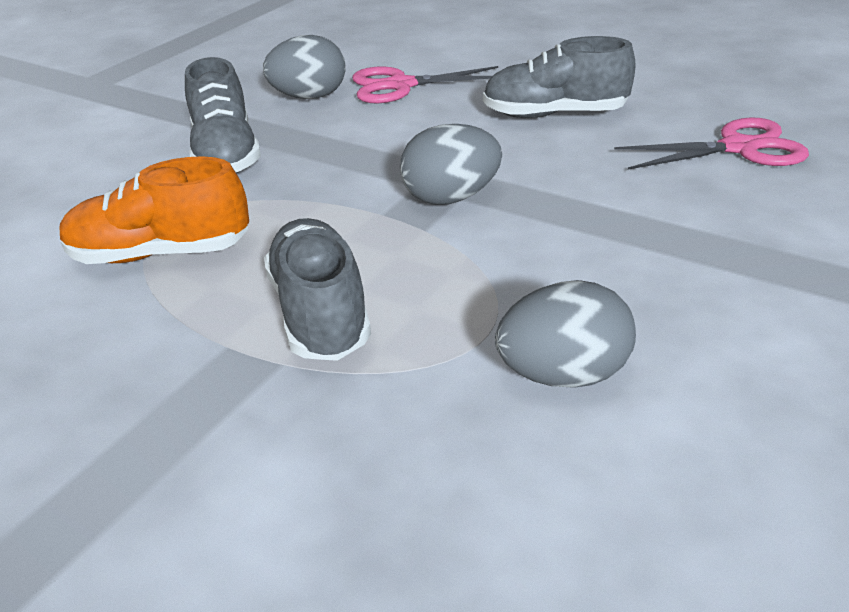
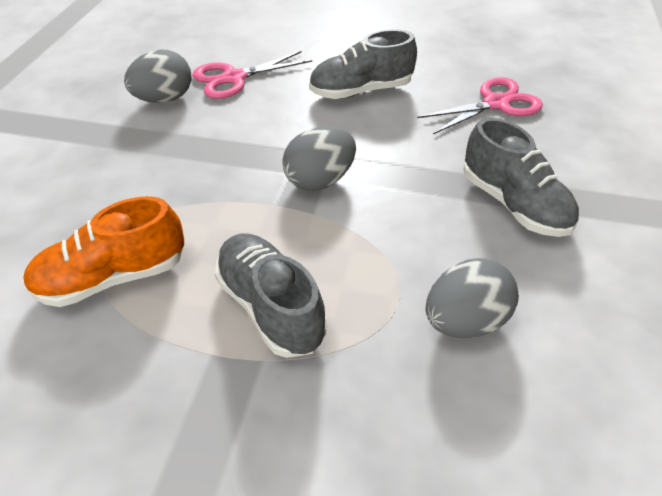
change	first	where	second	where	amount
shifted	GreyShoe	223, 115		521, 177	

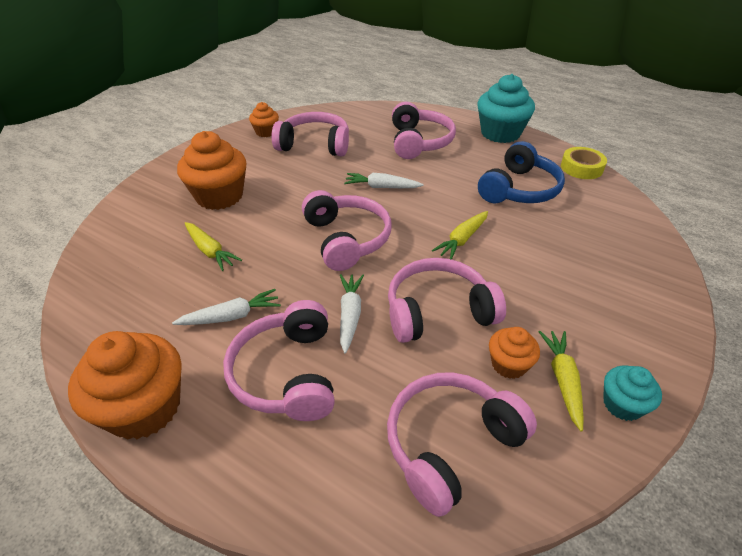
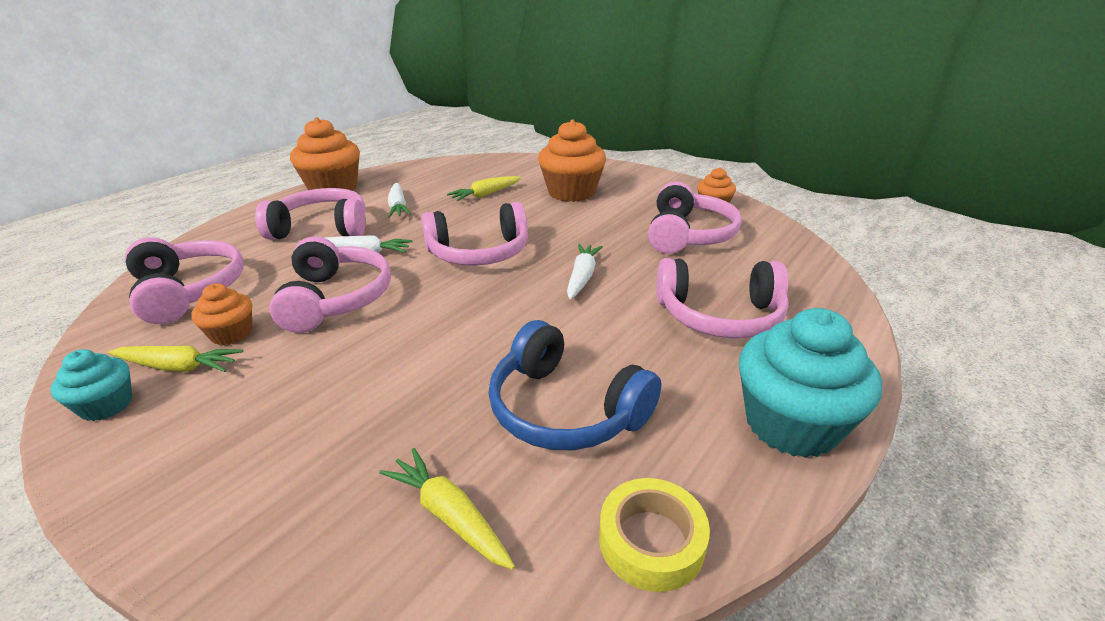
change	first	where	second	where	amount
shifted	YellowCarrot	460, 235		447, 509	

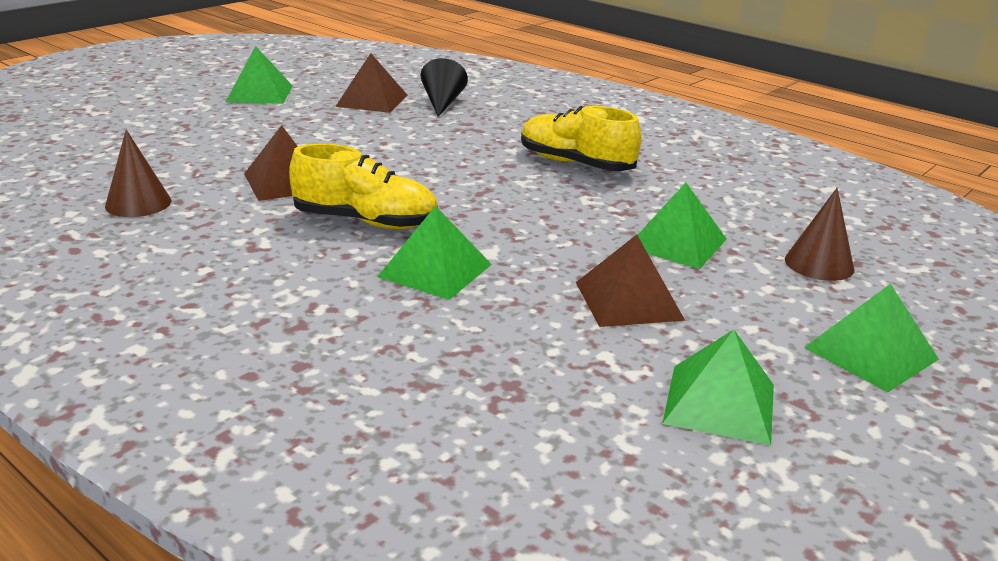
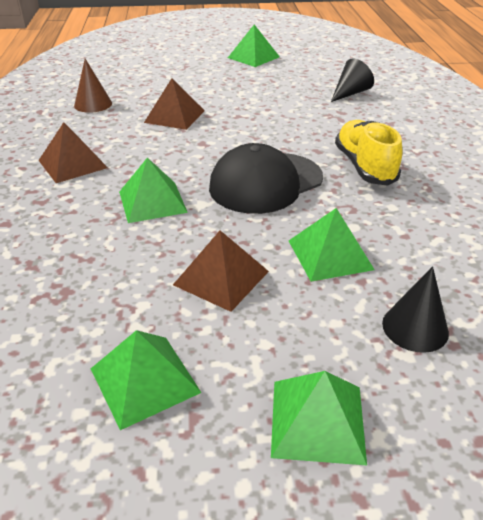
change	first	where	second	where	amount
shifted	BrownPyramid	371, 83		73, 152	
new			BlackCap	266, 178	
repainted	BrownCone	820, 234	BlackCone	415, 309	
gone	YellowShoe	363, 186			

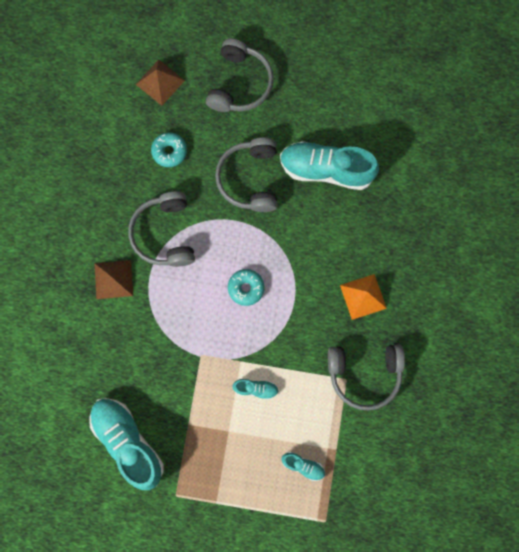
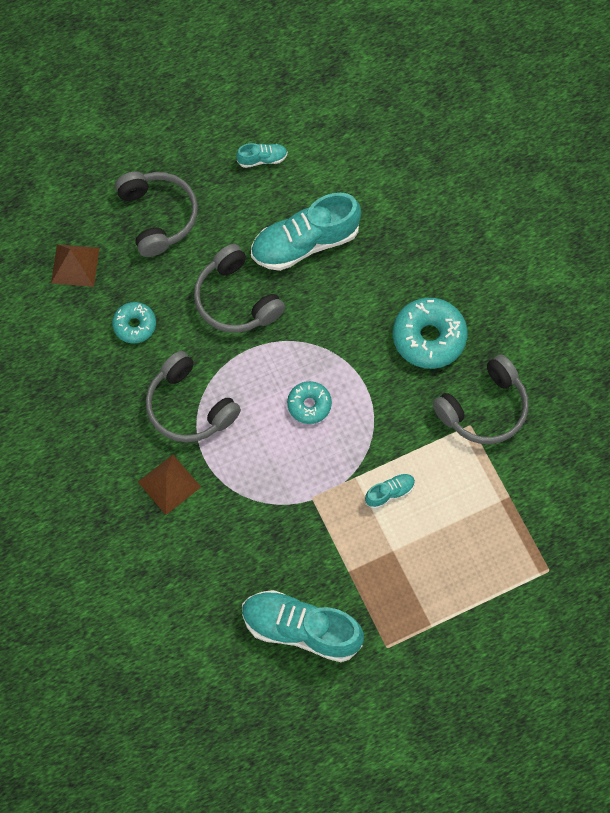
change	first	where	second	where	amount
shifted	TurquoiseShoe	303, 466		262, 155	
swapped	OrangePyramid	363, 297	TurquoiseDonut	430, 333	

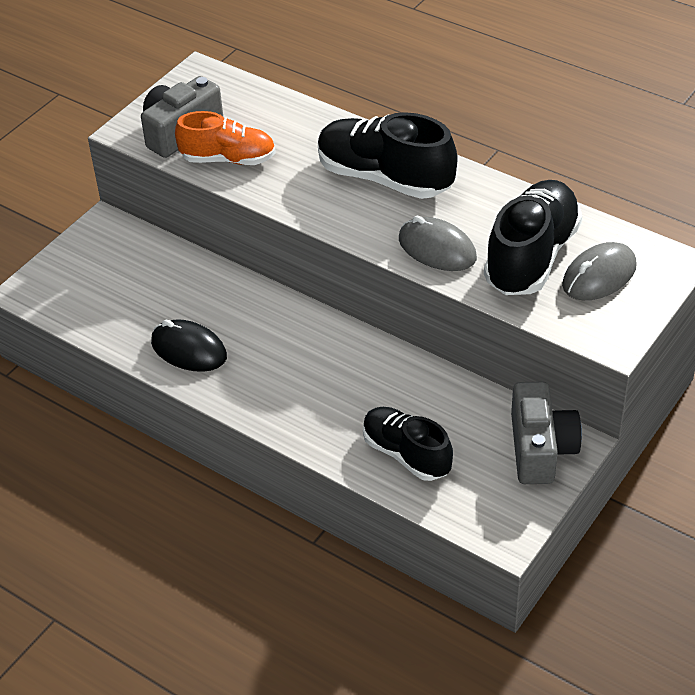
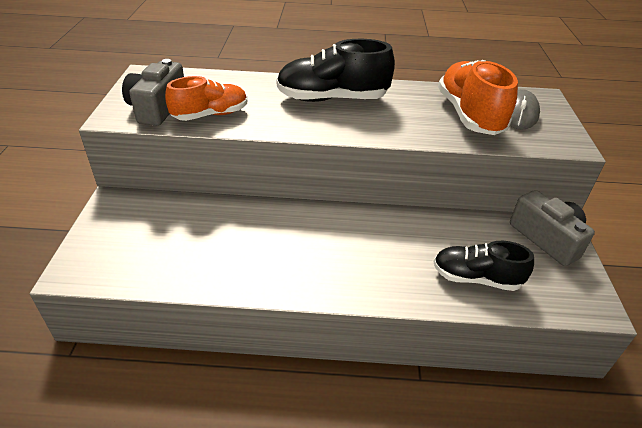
change	first	where	second	where	amount
repainted	BlackShoe	533, 237	OrangeShoe	478, 97	
gone	BlackMouse	189, 346			
gone	GreyMouse	438, 243			

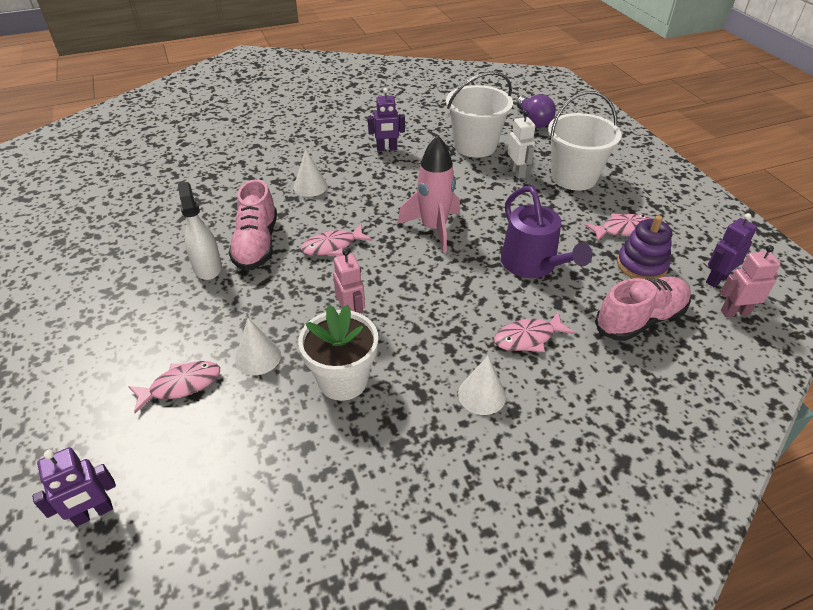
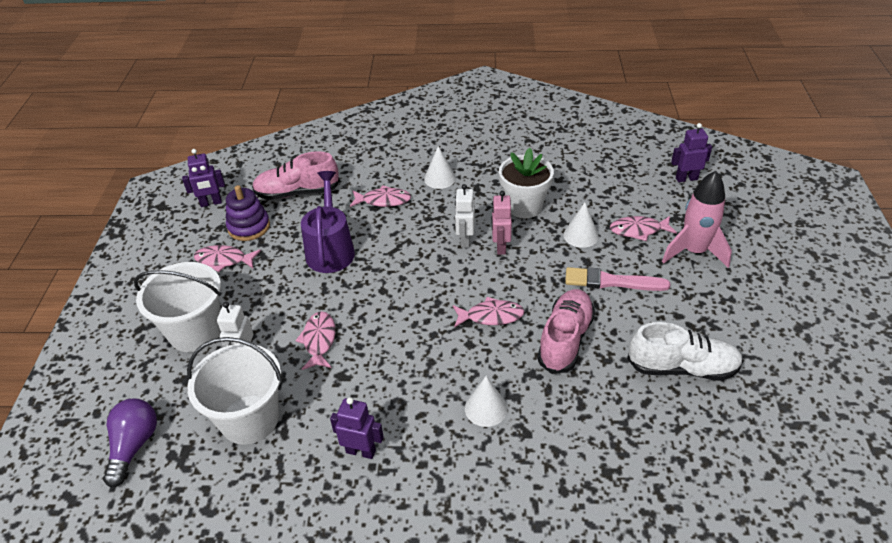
change	first	where	second	where	amount
new			PinkFish	315, 340	
new			WhiteRobot	465, 216	
new			PinkBrush	617, 279	
new			WhiteShoe	685, 351	
shifted	PinkRocket	429, 194		697, 219	
gone	WhiteSprayBottle	200, 231			
gone	PinkRobot	750, 281			

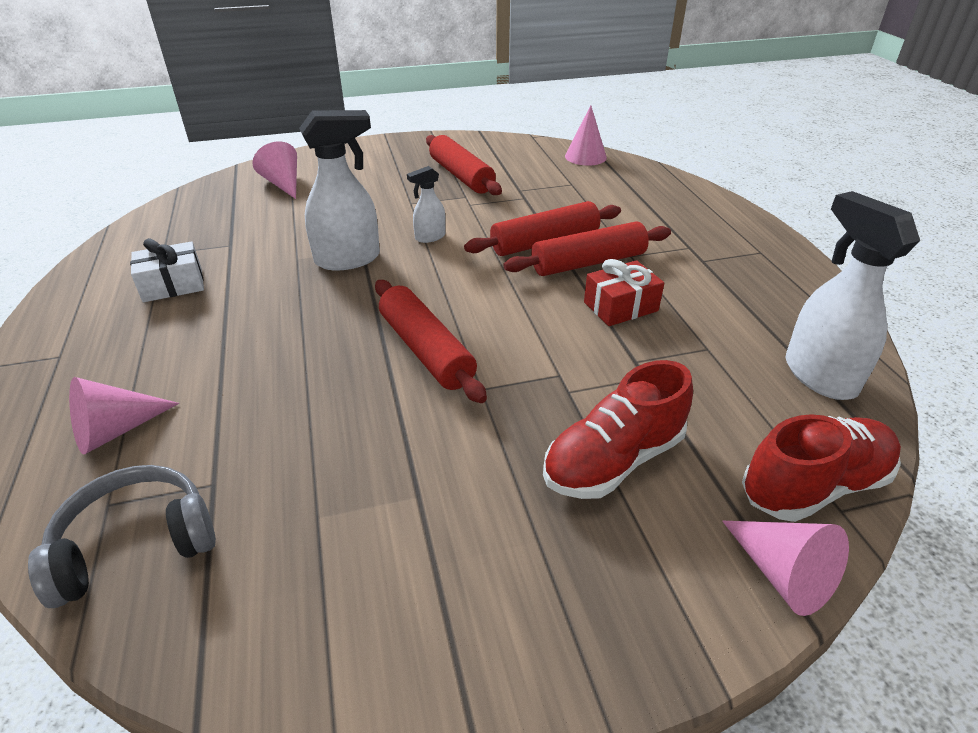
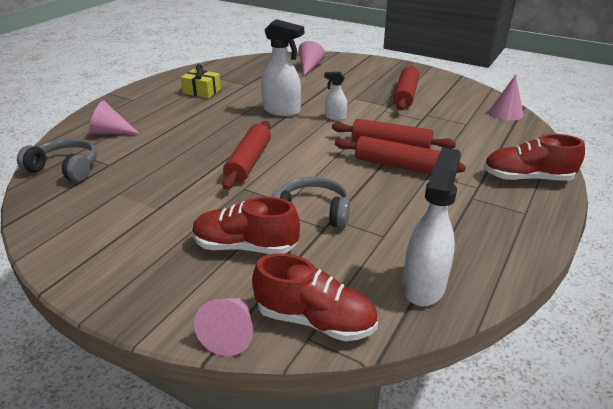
change	first	where	second	where	amount
repainted	WhiteGift	167, 270	YellowGift	201, 81	
new			GreyHeadphones	310, 202	
new			RedShoe	534, 157	
gone	RedGift	624, 292			

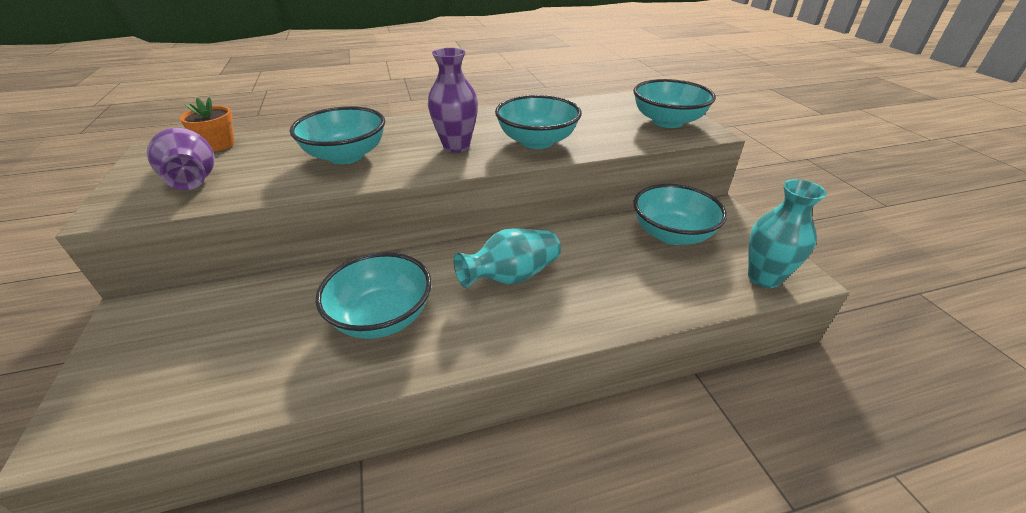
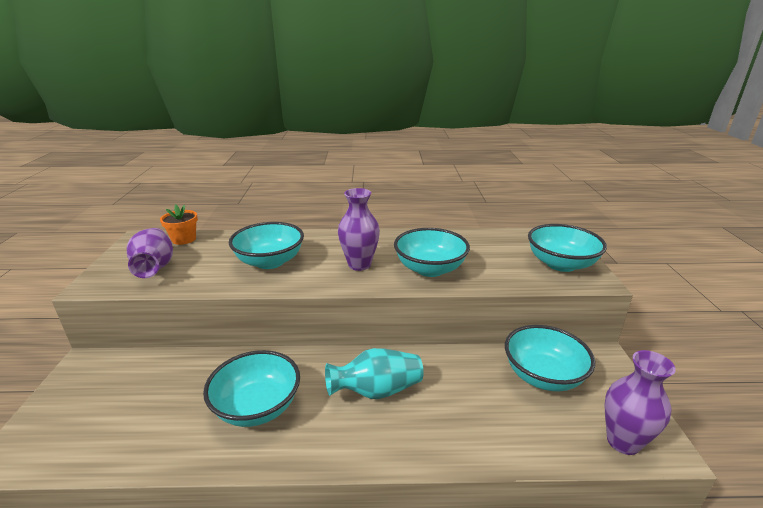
change	first	where	second	where	amount
repainted	TurquoiseVase	787, 233	PurpleVase	640, 402	

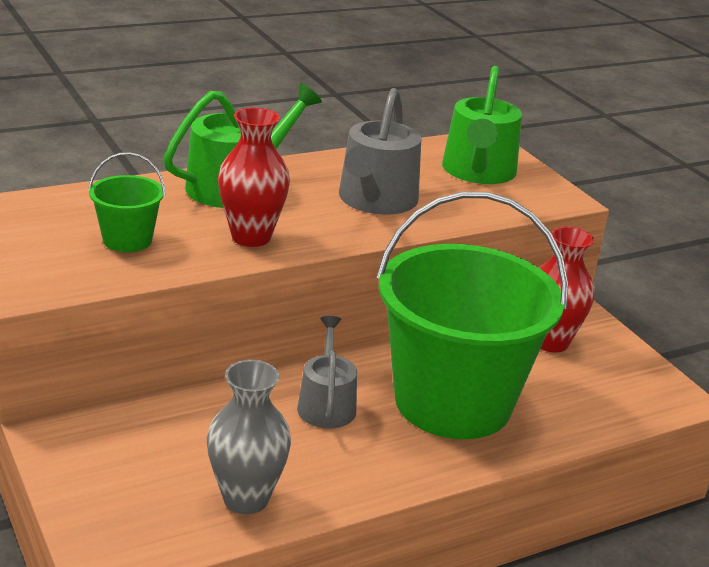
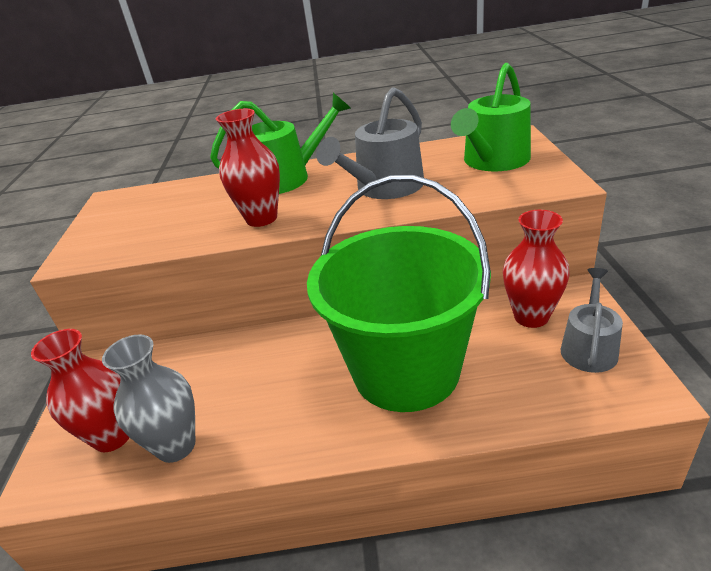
change	first	where	second	where	amount
new			RedVase	80, 390	
shifted	GreyWateringCan	327, 372		592, 320	
gone	GreenBucket	126, 202			

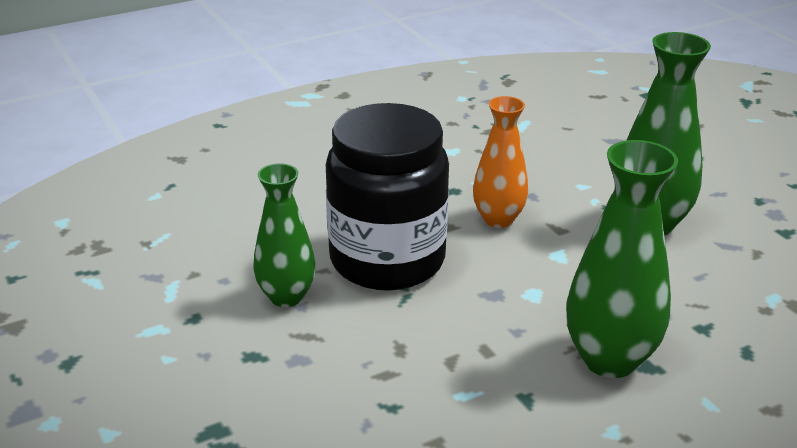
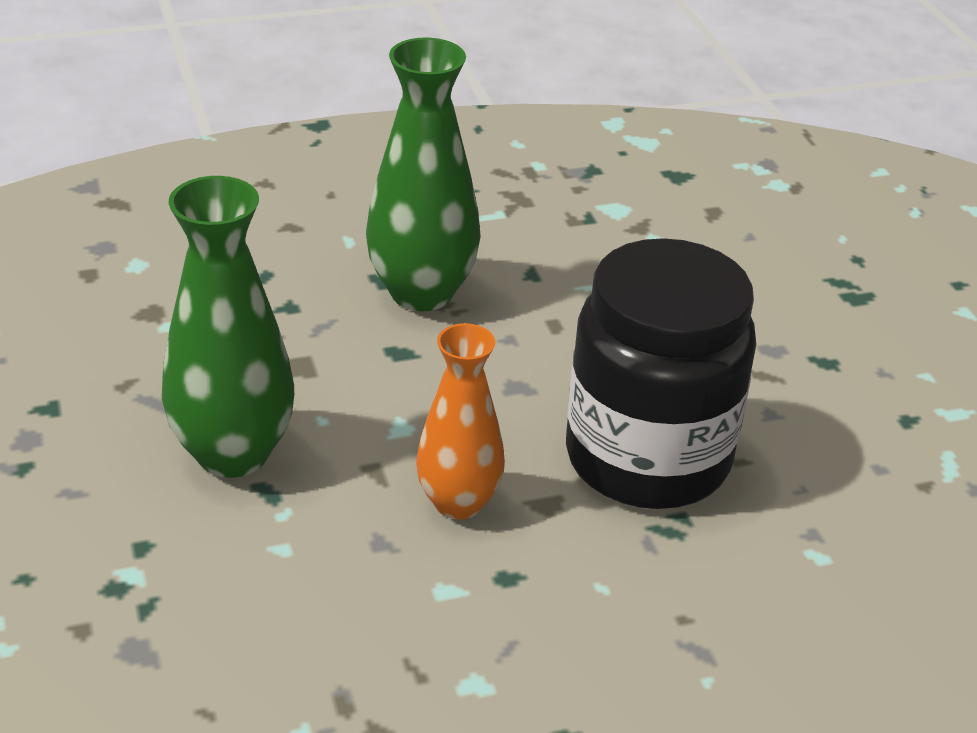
change	first	where	second	where	amount
gone	GreenVase	284, 235			

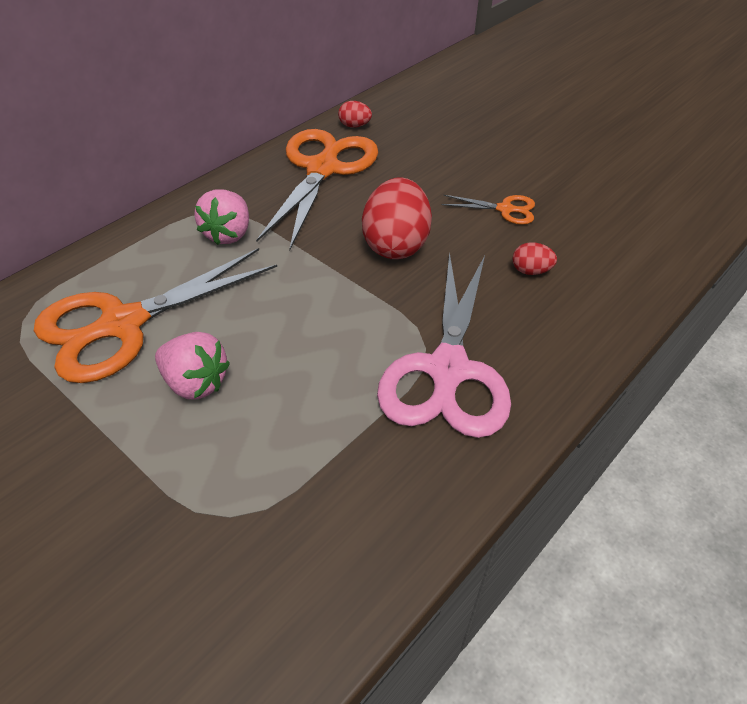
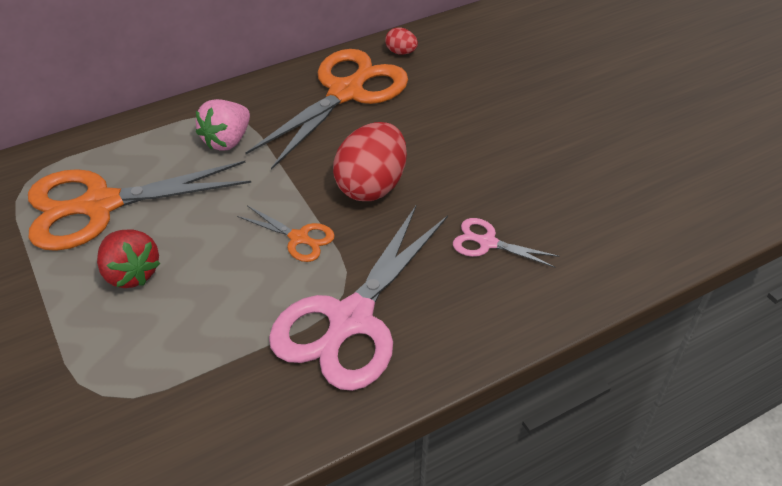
change	first	where	second	where	amount
repainted	PinkStrawberry	192, 365	RedStrawberry	128, 258	
shifted	OrangeScissors	488, 210		286, 233	
swapped	RedEgg	534, 258	PinkScissors	506, 243	

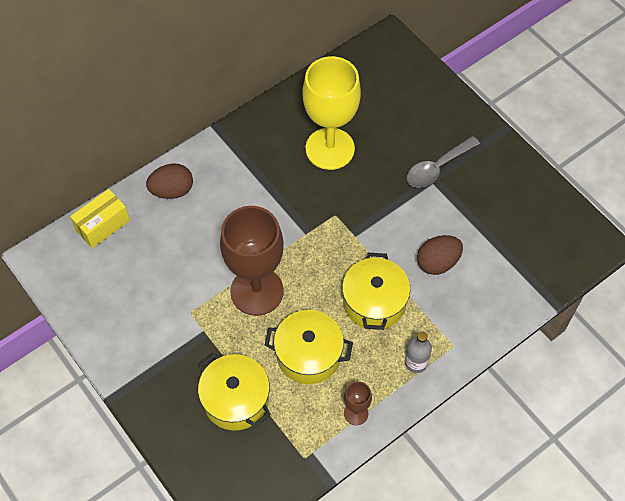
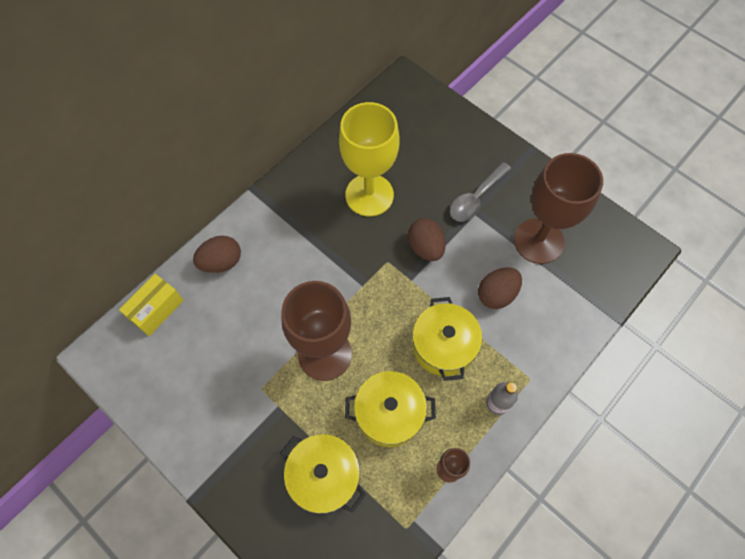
change	first	where	second	where	amount
new			BrownEgg	427, 239	
new			BrownGoblet	558, 208	

